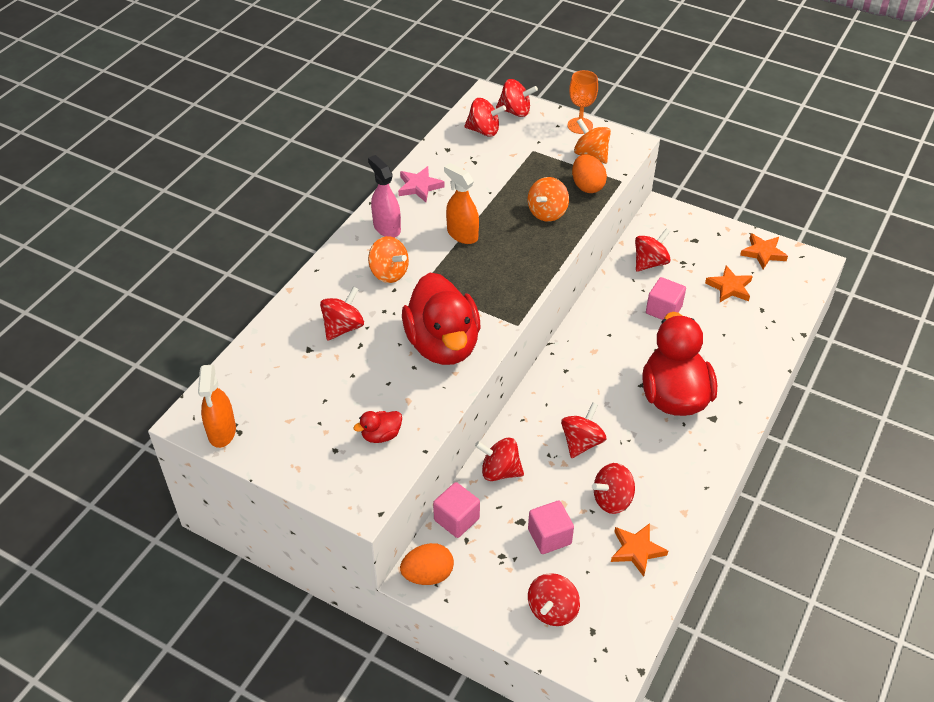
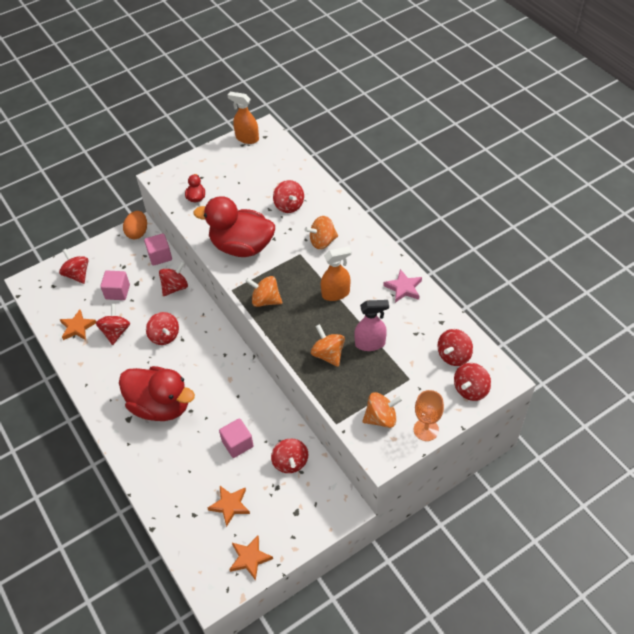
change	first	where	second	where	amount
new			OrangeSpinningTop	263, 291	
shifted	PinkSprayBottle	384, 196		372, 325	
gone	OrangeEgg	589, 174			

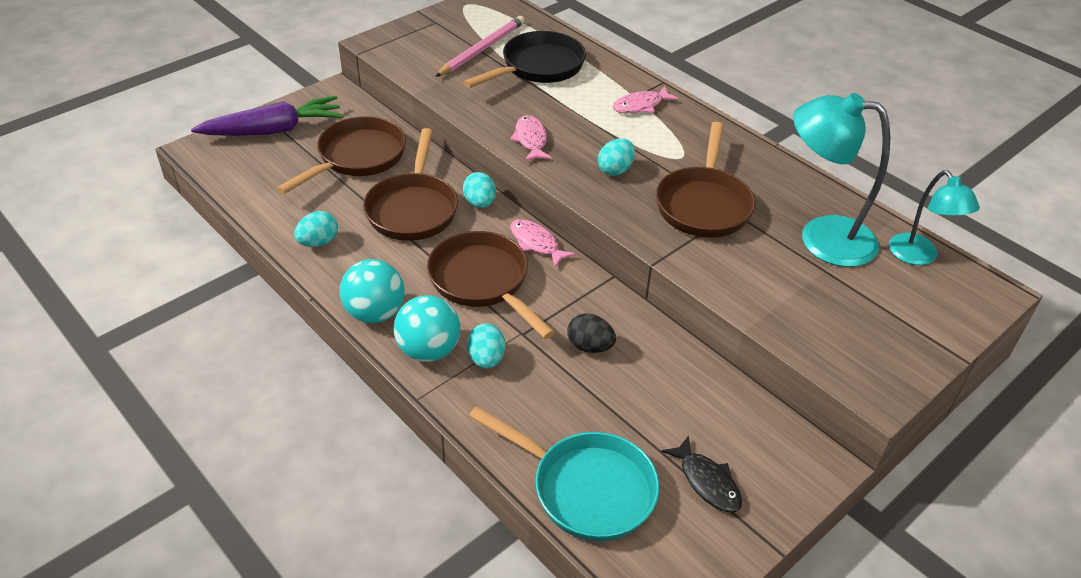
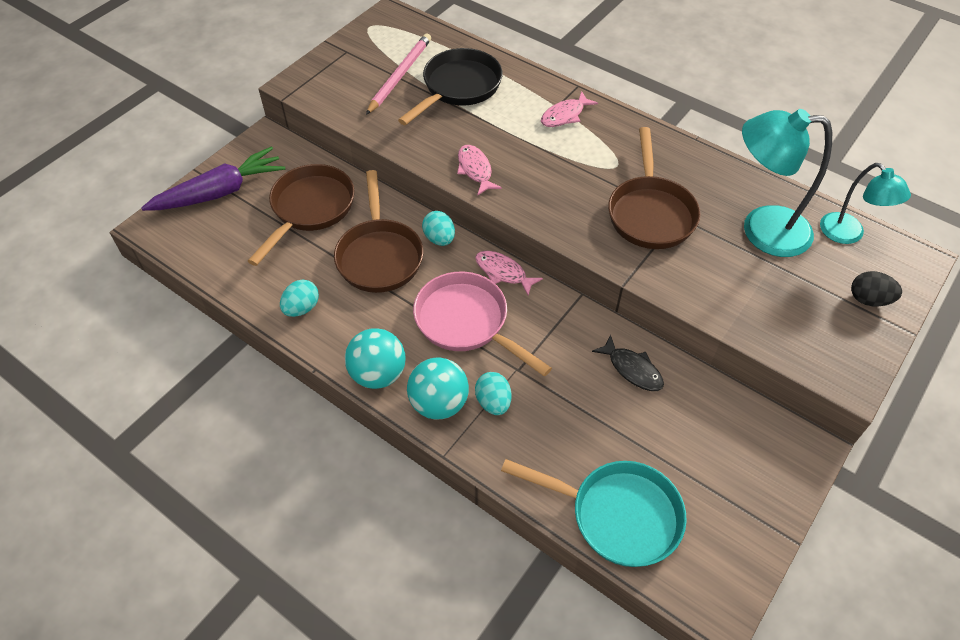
change	first	where	second	where	amount
repainted	BrownPan	491, 285	PinkPan	482, 324	
shifted	BlackFish	701, 474		628, 362	
shifted	BlackEgg	591, 333		876, 288	
gone	TurquoiseEgg	616, 157			

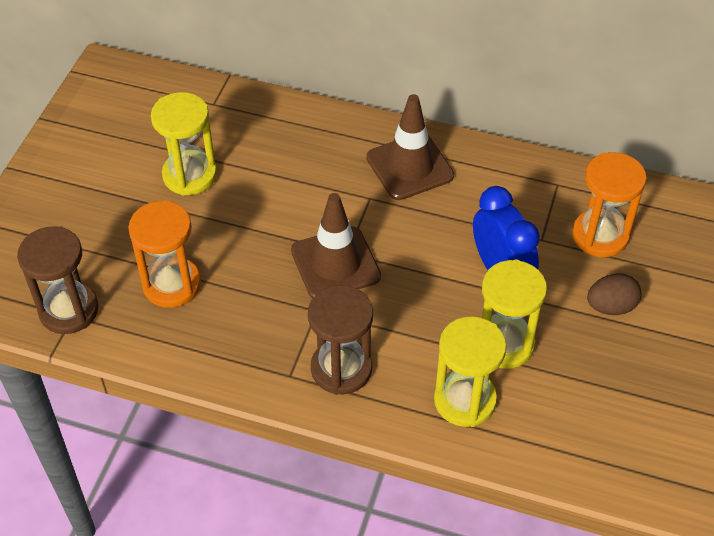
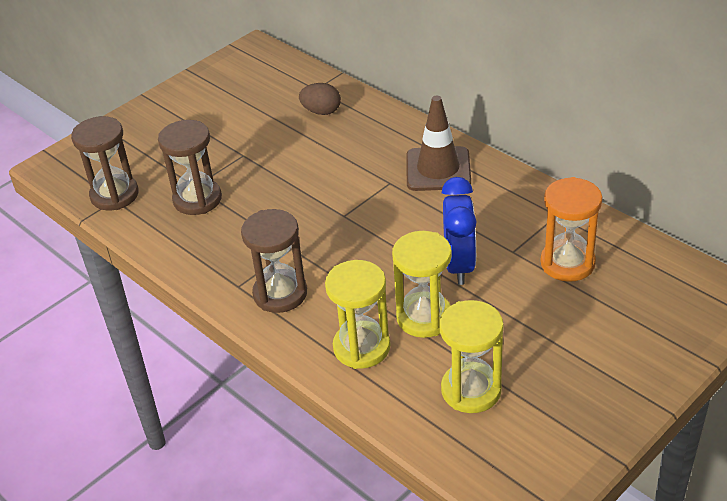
change	first	where	second	where	amount
repainted	OrangeHourglass	164, 254	BrownHourglass	190, 167	
shifted	BrownEgg	614, 294		320, 99	
shifted	YellowHourglass	184, 143		471, 356	
gone	BrownTrafficCone	336, 246			

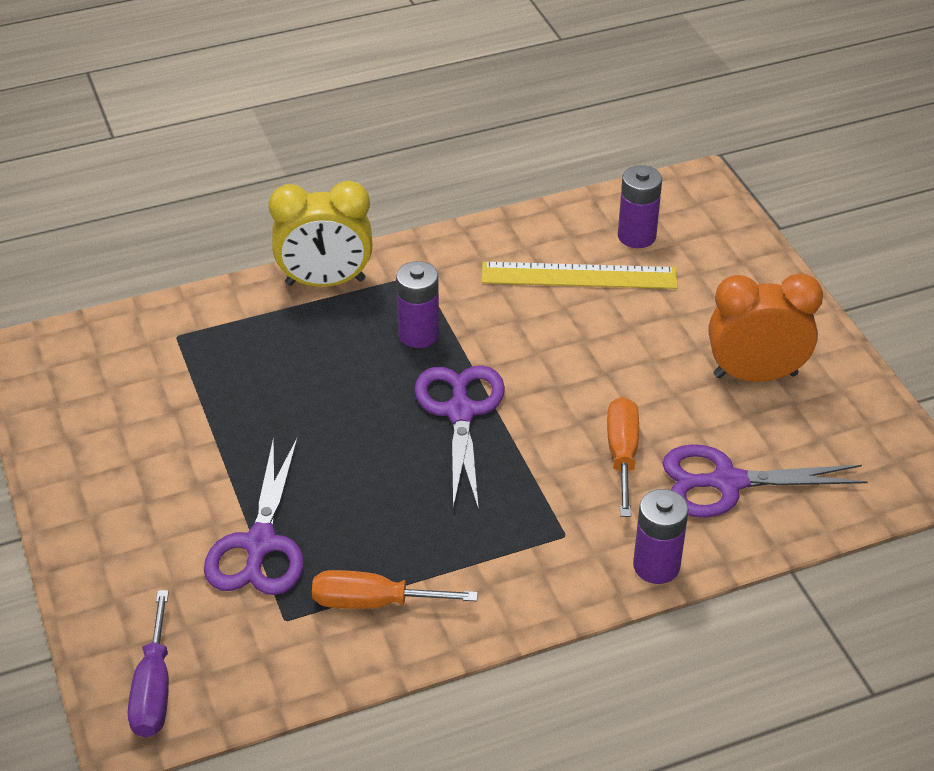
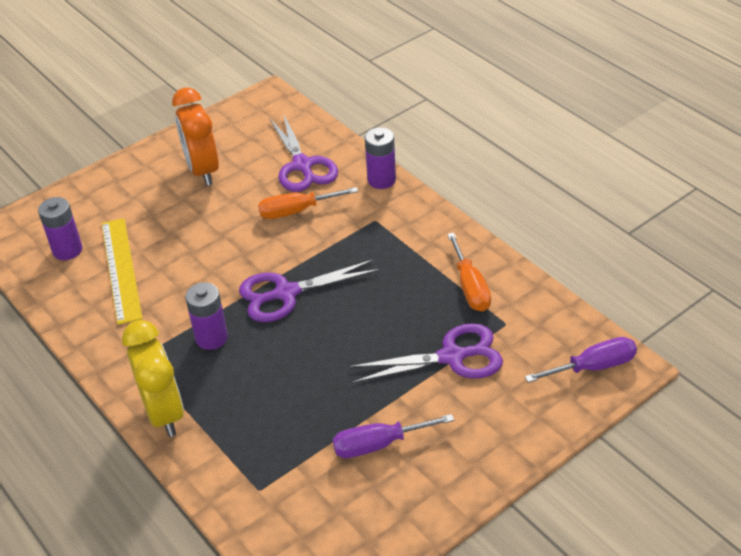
change	first	where	second	where	amount
new			PurpleScrewdriver	393, 436	

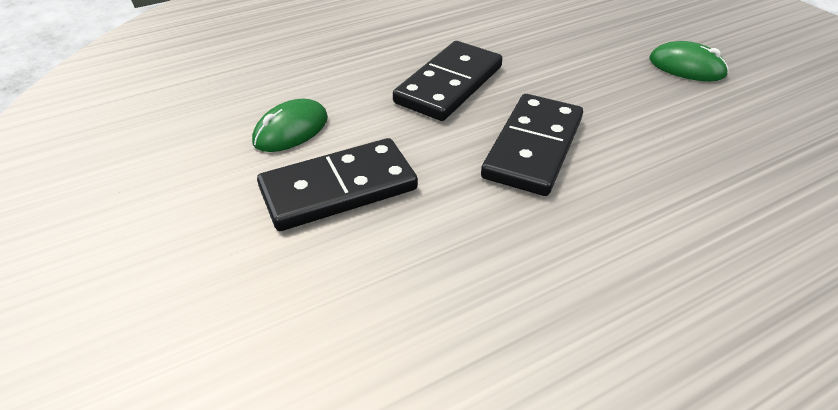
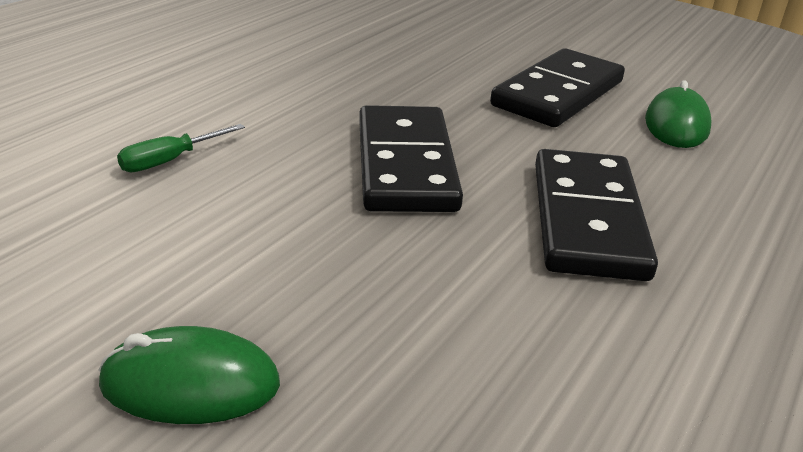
change	first	where	second	where	amount
new			GreenScrewdriver	181, 148	

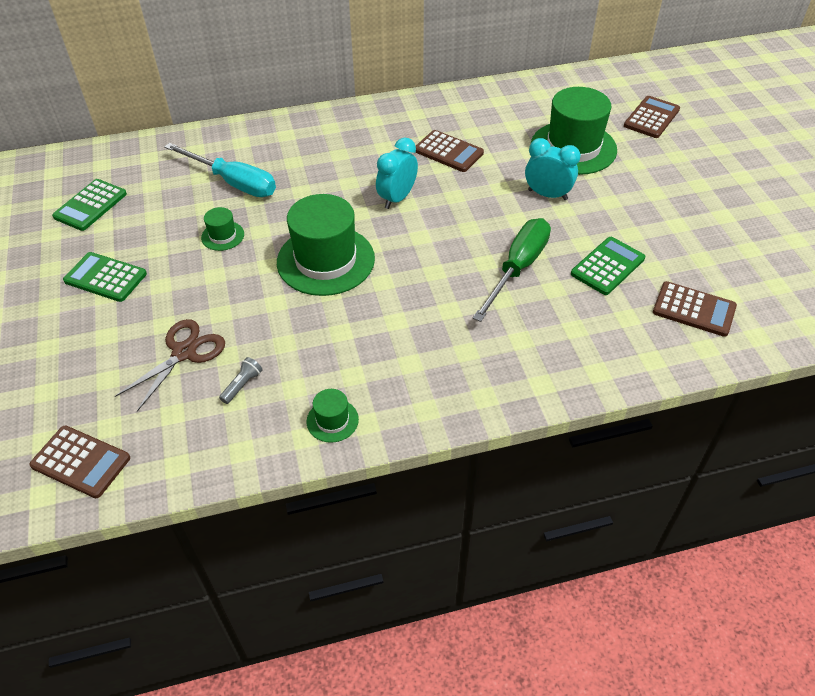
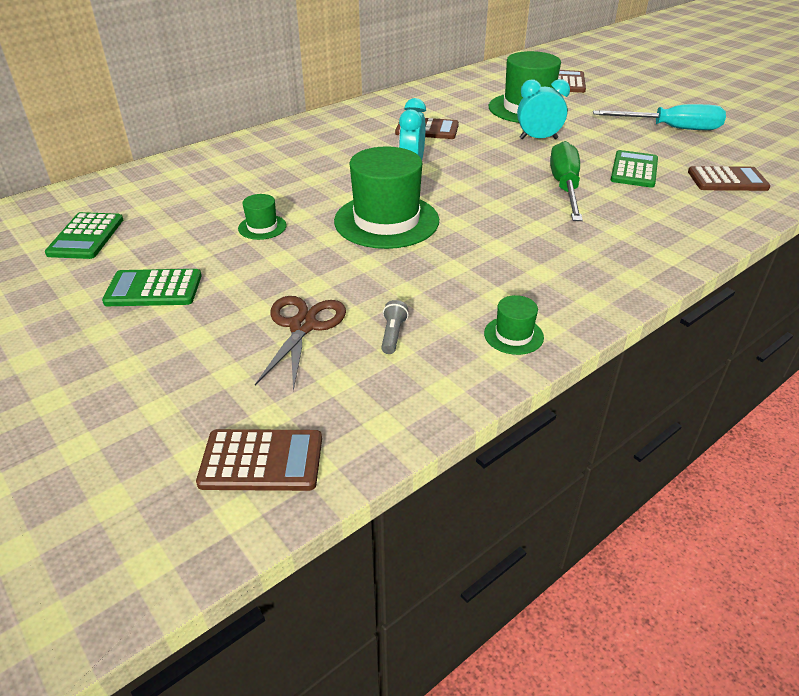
change	first	where	second	where	amount
shifted	TurquoiseScrewdriver	220, 170		659, 117	

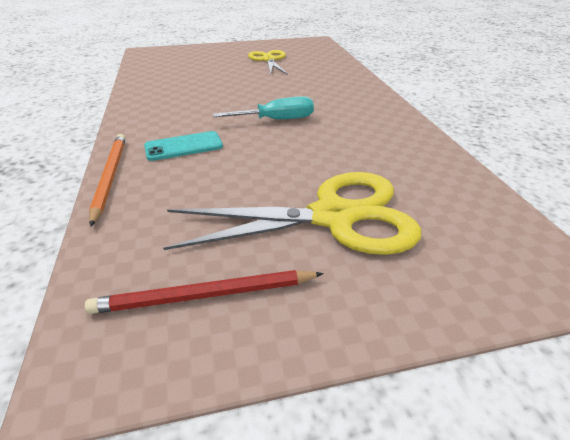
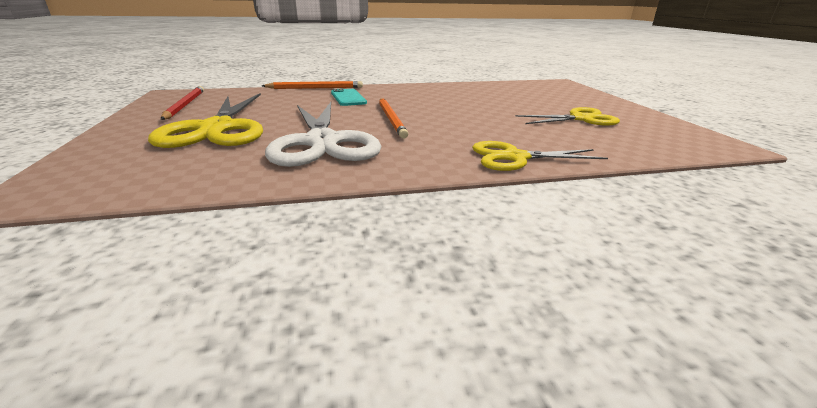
change	first	where	second	where	amount
new			WhiteScissors	323, 134	
swapped	TurquoiseScrewdriver	263, 107	OrangePencil	393, 118	
new			YellowScissors	540, 156	

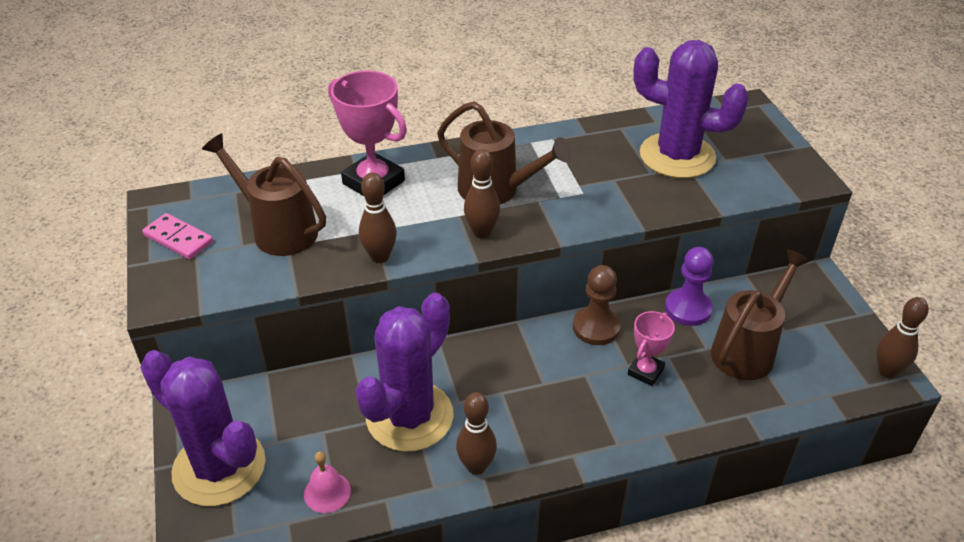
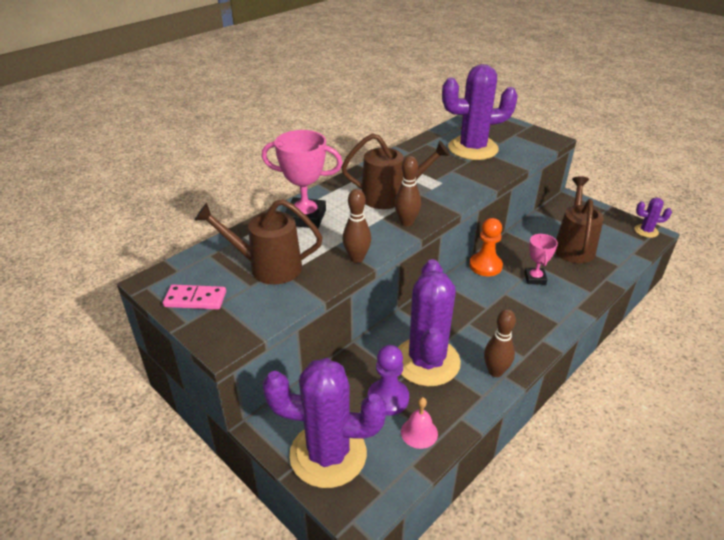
change	first	where	second	where	amount
shifted	PurplePawn	689, 286		388, 380	
repainted	BrownPawn	597, 305	OrangePawn	486, 247	
swapped	BrownBowlingPin	903, 337	PurpleCactus	653, 218	

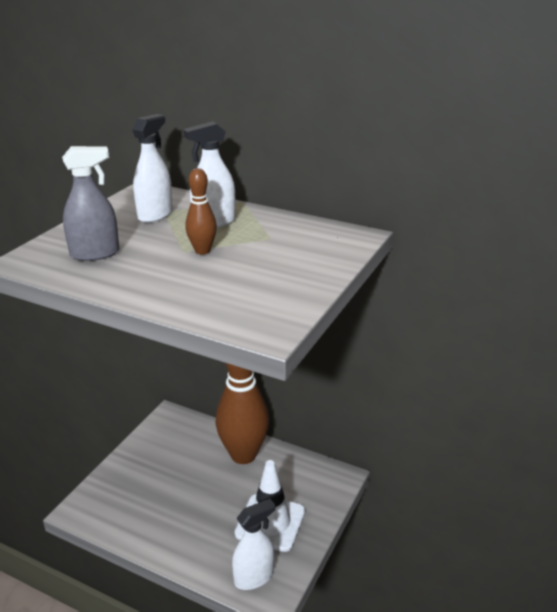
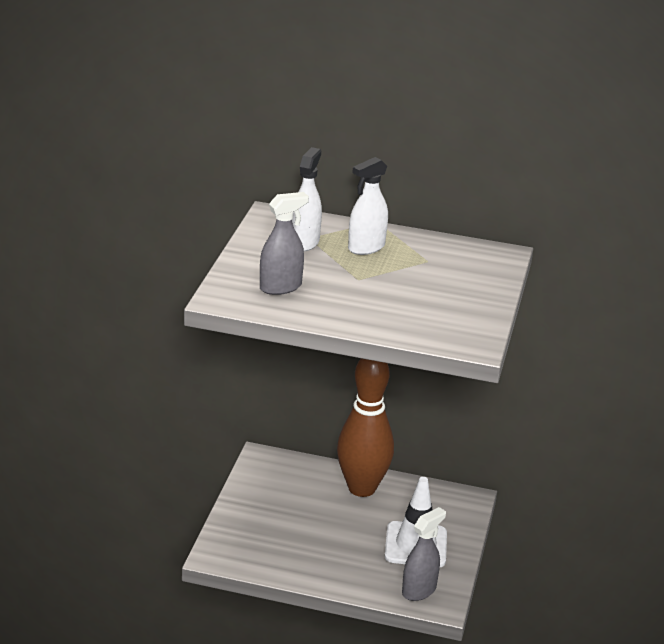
change	first	where	second	where	amount
repainted	WhiteSprayBottle	253, 544	GreySprayBottle	424, 554	
gone	BrownBowlingPin	201, 211			

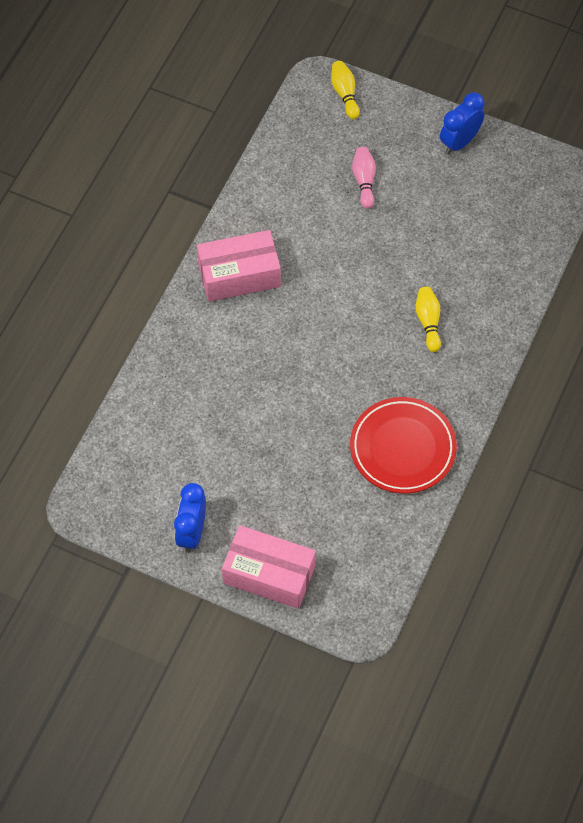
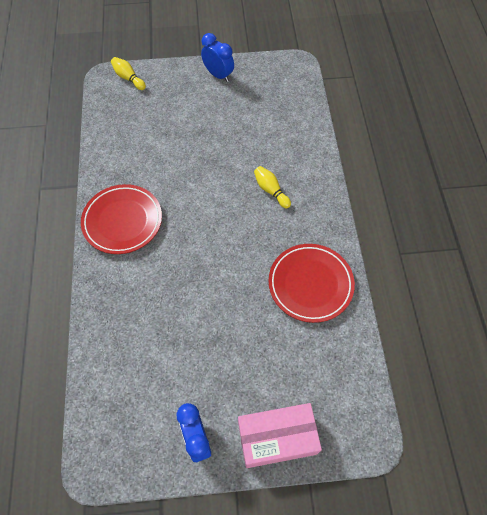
change	first	where	second	where	amount
swapped	PinkBox	239, 266	RedPlate	121, 219	
rotated	BlueClock	462, 123		217, 57	120 degrees clockwise
gone	PinkBowlingPin	364, 178			

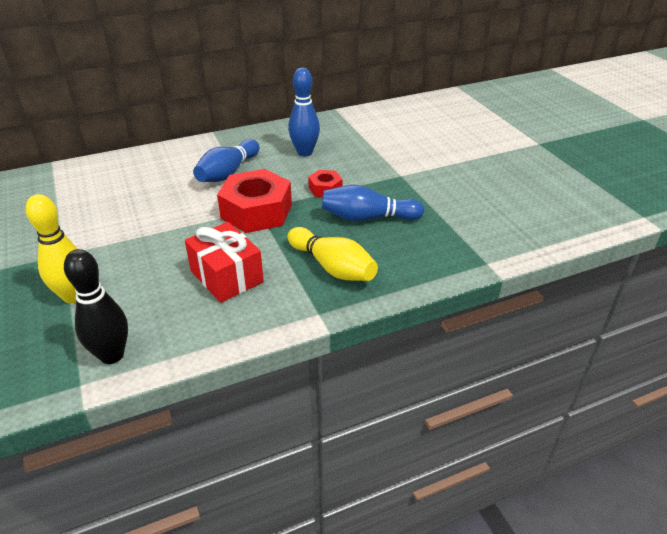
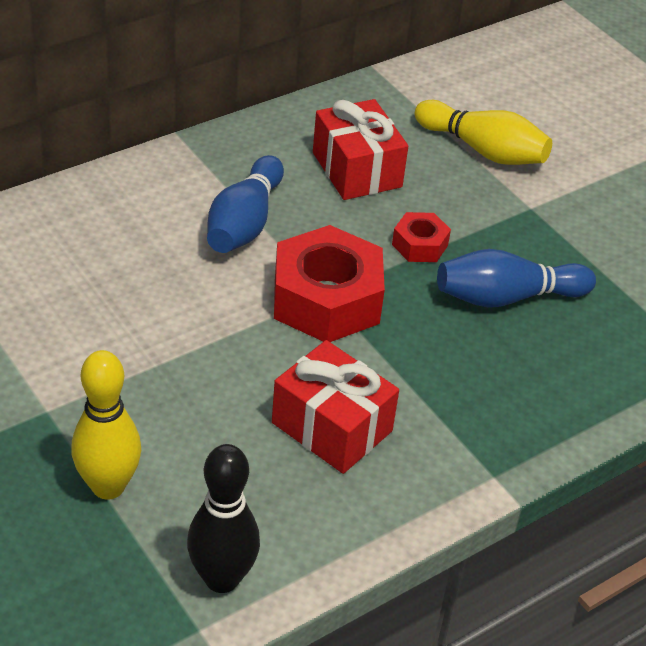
change	first	where	second	where	amount
swapped	BlueBowlingPin	304, 112	RedGift	360, 149	
shifted	YellowBowlingPin	333, 254		483, 132	

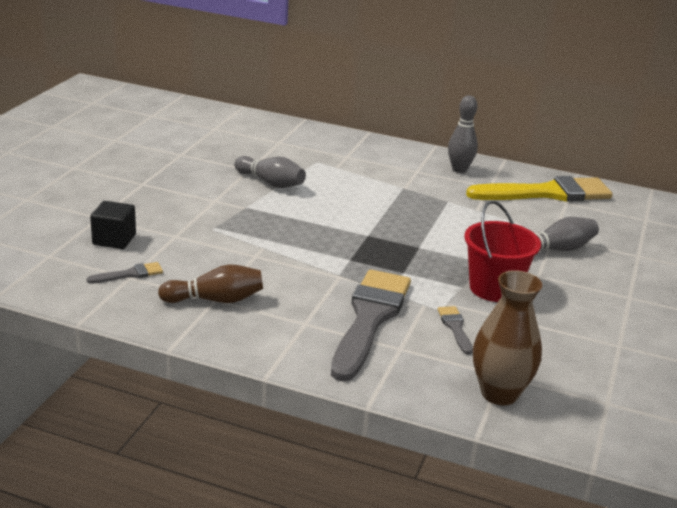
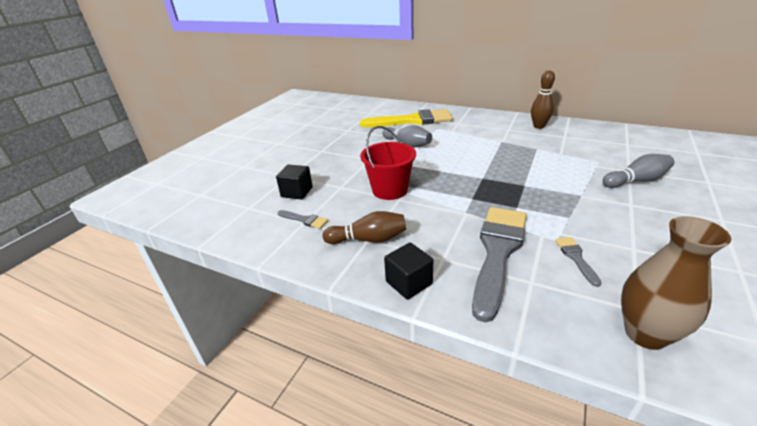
change	first	where	second	where	amount
rotated	GreyBrush	124, 273		302, 219	45 degrees clockwise
shifted	YellowBrush	539, 189		406, 118	
shifted	RedBucket	502, 251		388, 163	
new			BlackCube	408, 271	
repainted	GreyBowlingPin	463, 134	BrownBowlingPin	543, 99	

